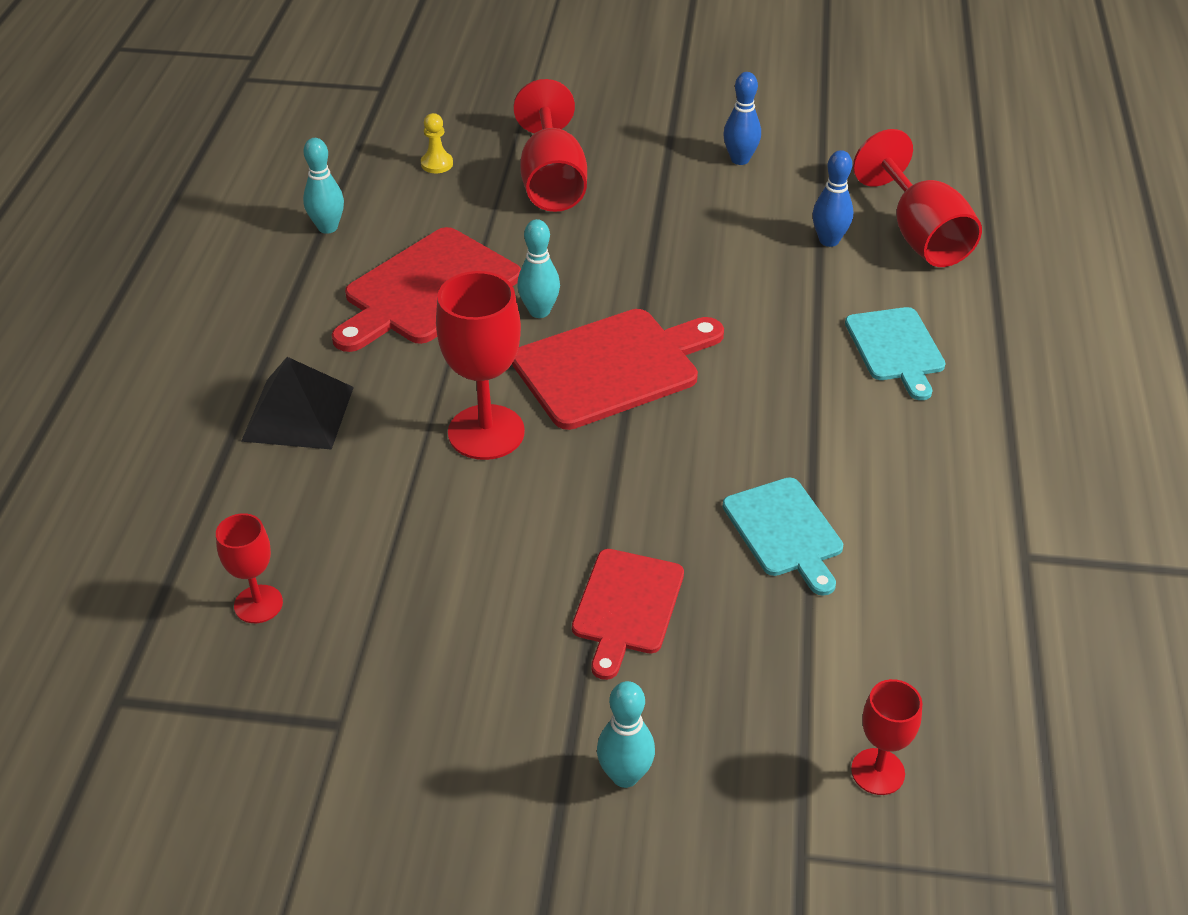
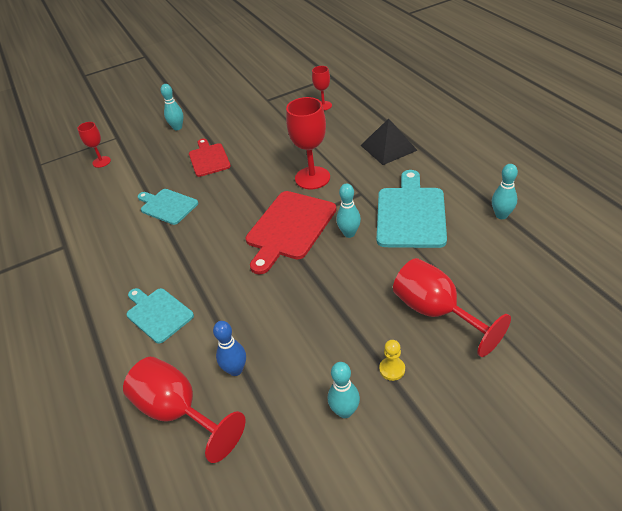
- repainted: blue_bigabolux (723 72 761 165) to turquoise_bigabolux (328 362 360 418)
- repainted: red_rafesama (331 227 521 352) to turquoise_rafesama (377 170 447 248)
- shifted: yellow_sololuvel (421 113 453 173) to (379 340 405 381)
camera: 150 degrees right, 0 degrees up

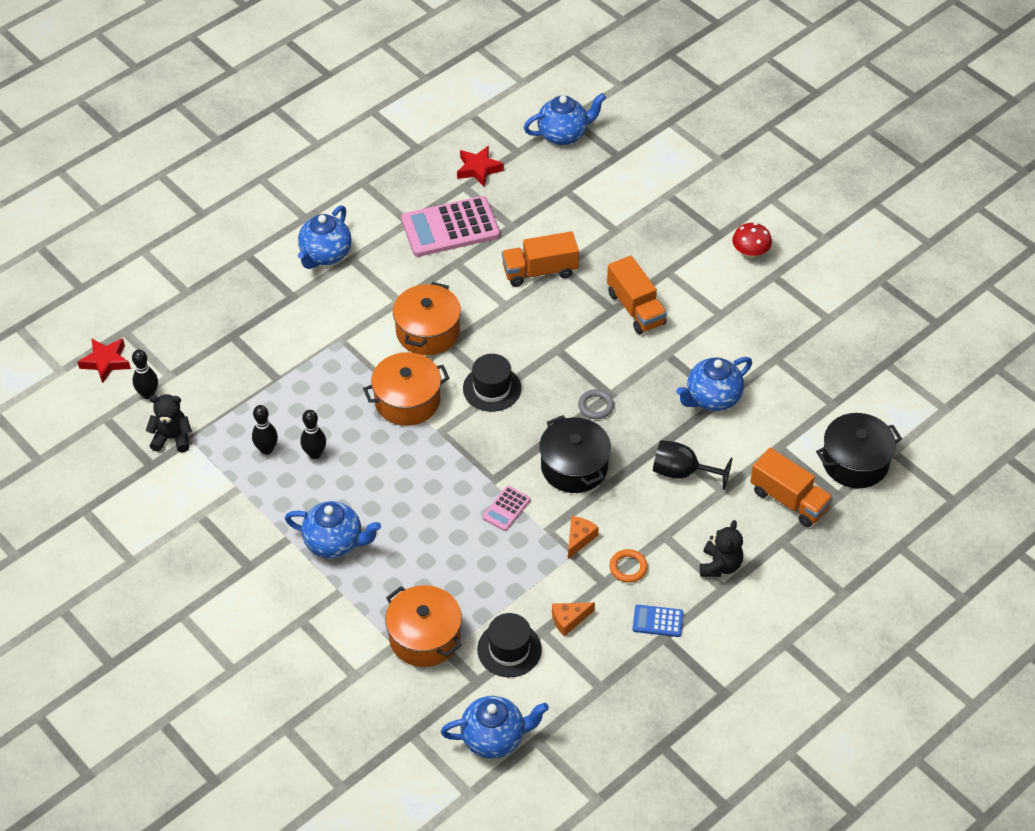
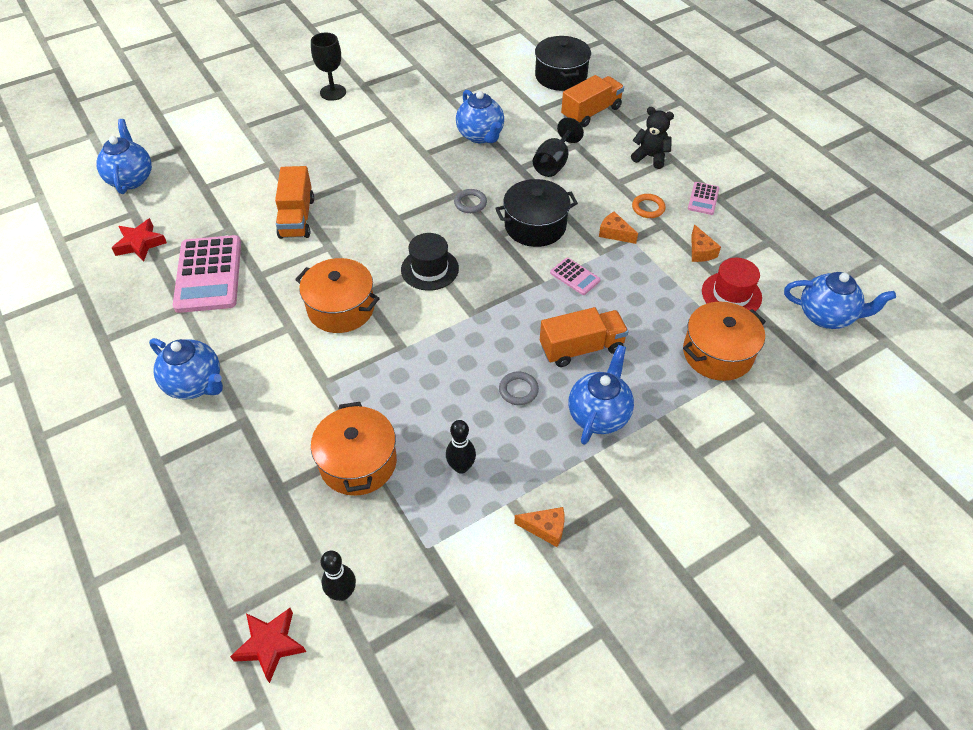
- swapped: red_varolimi (732 223 772 259) to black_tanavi (311 33 346 101)
- shifted: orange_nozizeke (363 352 449 426) to (311 402 397 496)
- new: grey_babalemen (499 372 539 405)
- new: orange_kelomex (514 507 565 547)
- shifted: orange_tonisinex (607 256 667 334) to (540 307 628 367)
- repainted: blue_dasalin (632 605 683 637) to pink_dasalin (688 182 719 215)
- repainted: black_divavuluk (477 613 542 678) to red_divavuluk (702 258 762 311)
- rotated: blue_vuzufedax (441 696 549 759) = (784 272 896 329) 105 degrees clockwise
- gone: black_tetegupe (146 394 192 452)
- gone: black_bigabolux (300 410 326 459)
camera: 80 degrees left, 0 degrees up

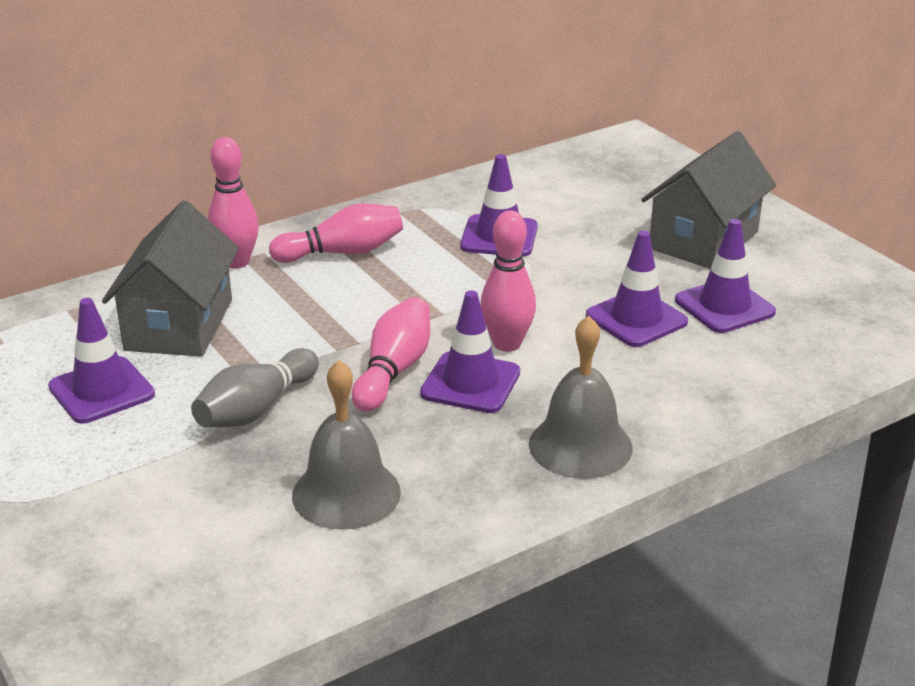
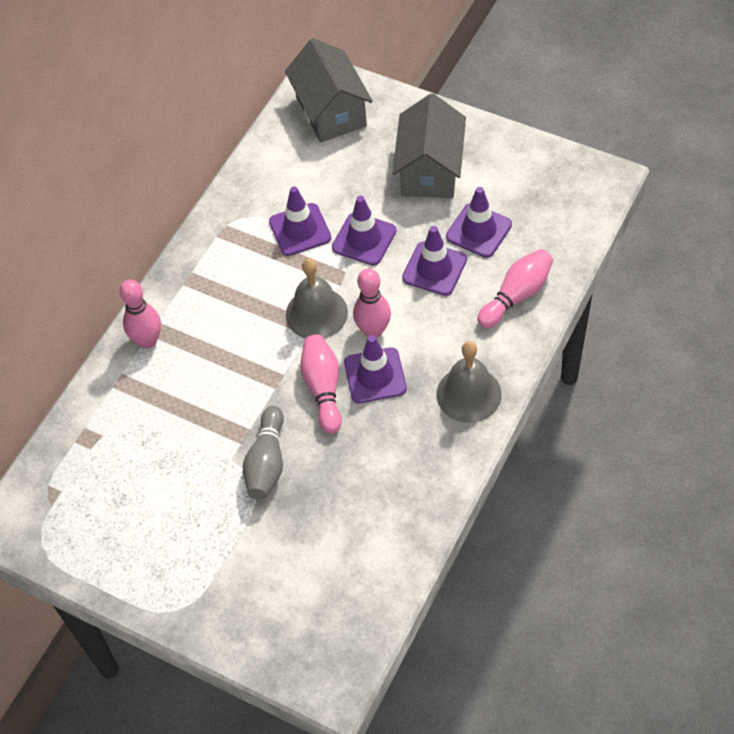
- shifted: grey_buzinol (102 201 239 357) to (285 38 373 143)
- shifted: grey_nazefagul (292 360 401 530) to (286 258 348 339)
- shifted: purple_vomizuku (48 298 155 424) to (332 196 396 266)
- shifted: pink_bigabolux (269 203 403 263) to (477 249 553 328)
camera: 25 degrees left, 25 degrees up

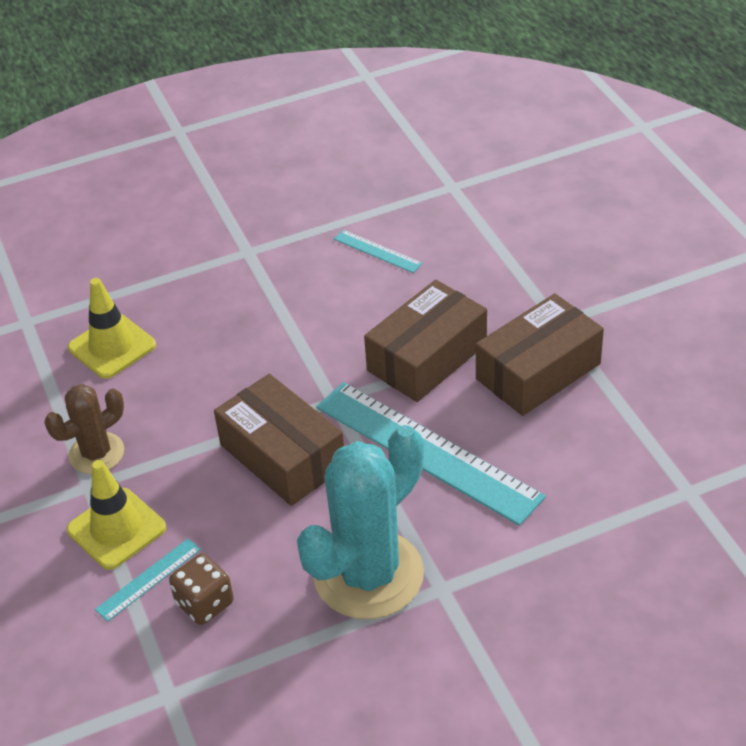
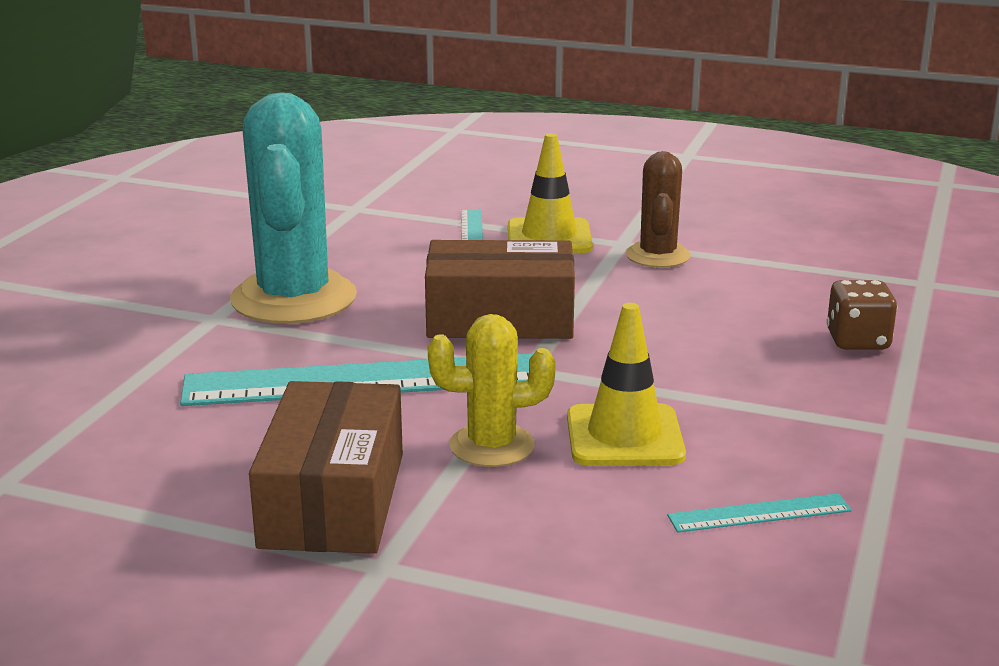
- swapped: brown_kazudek (364 280 487 402) to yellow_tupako (428 314 556 467)
- shifted: yellow_vomizuku (68 278 156 379) to (567 303 686 466)
- shifted: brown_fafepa (169 553 234 625) to (826 280 897 349)
camera: 130 degrees right, 20 degrees down

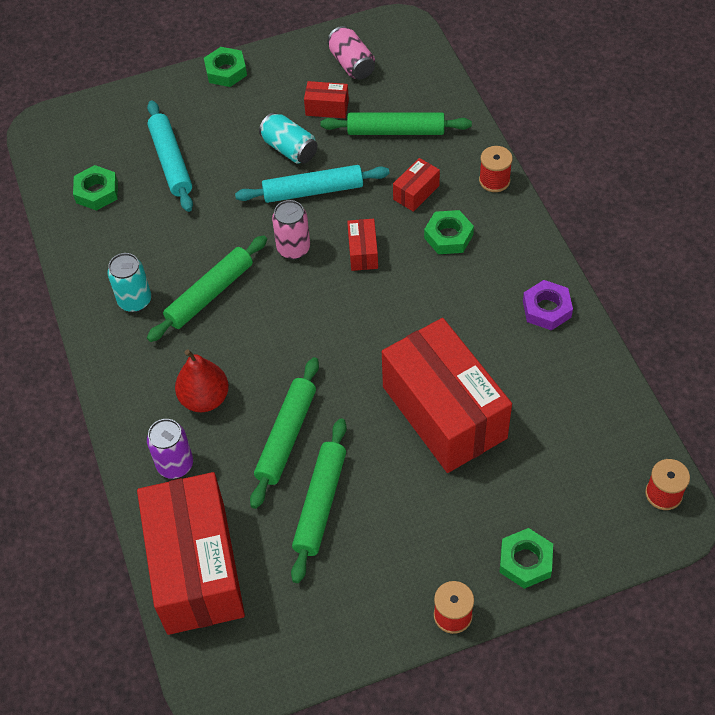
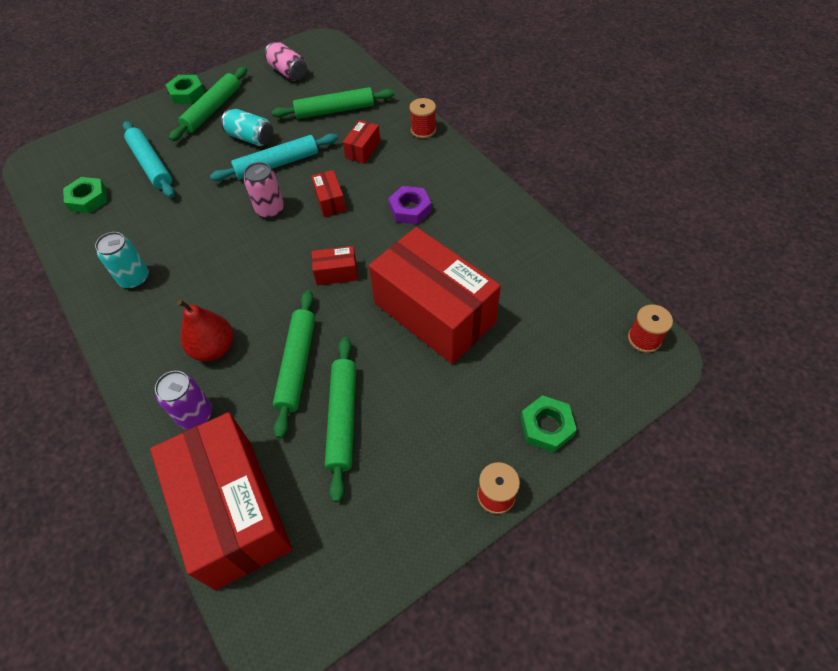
- shifted: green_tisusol (147 235 267 342) to (169 67 247 141)
- shifted: red_kazudek (304 81 349 118) to (312 246 358 285)
- shifted: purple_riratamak (523 280 573 331) to (388 186 432 224)
- gone: green_riratamak (424 210 474 254)
camera: 15 degrees left, 0 degrees up

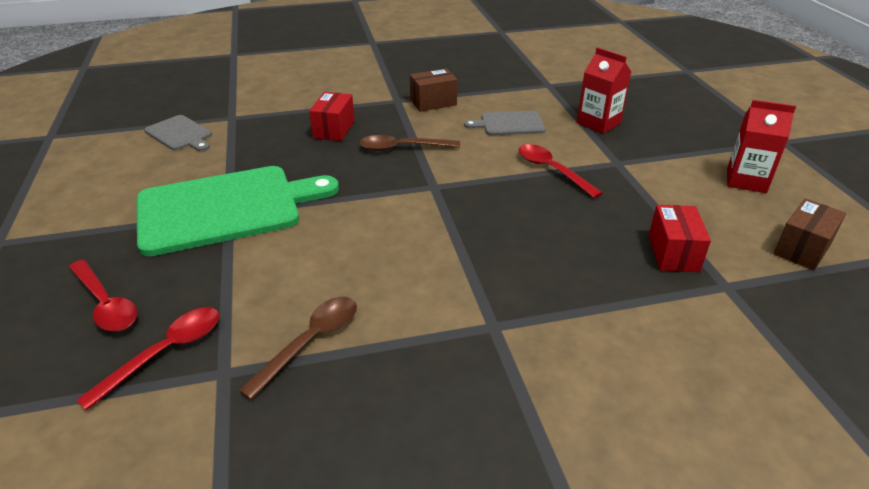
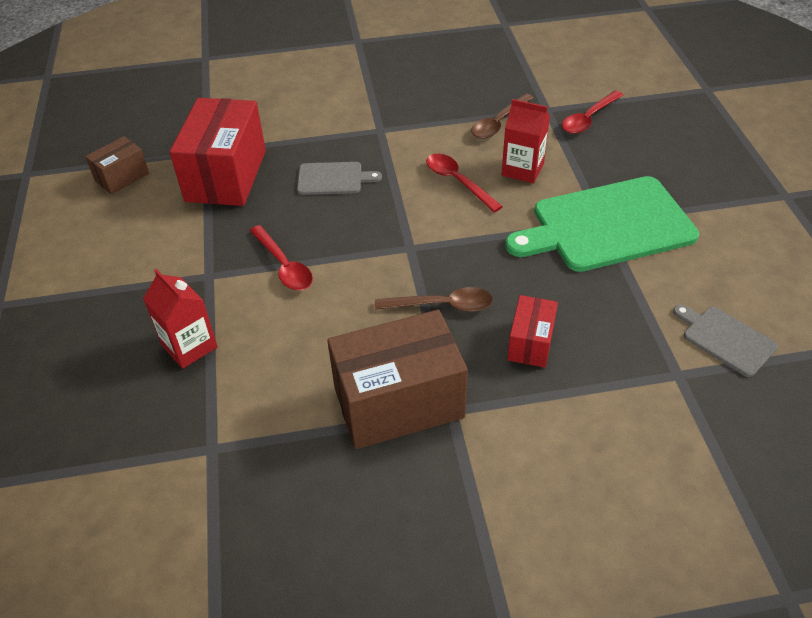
- scaled: red_kazudek (649 205 711 272) = (170 98 266 206) x1.96
- shifted: grey_rafesama (464 111 545 135) to (297 162 382 195)
- scaled: brown_kazudek (410 68 458 112) = (327 310 468 449) x1.96
- shifted: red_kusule (69 260 137 332) to (426 153 503 212)
- shifted: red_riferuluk (727 100 796 193) to (502 99 550 183)
camera: 175 degrees left, 10 degrees up

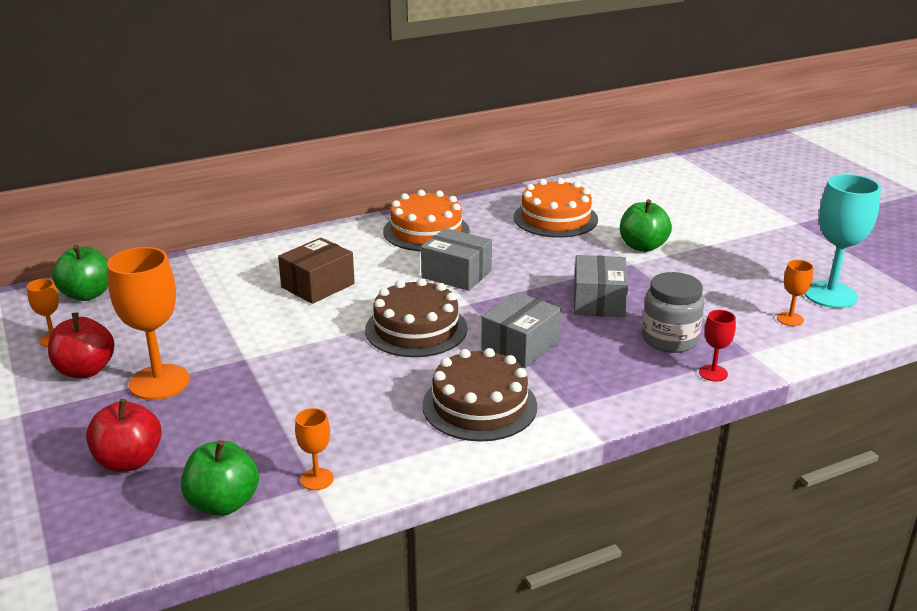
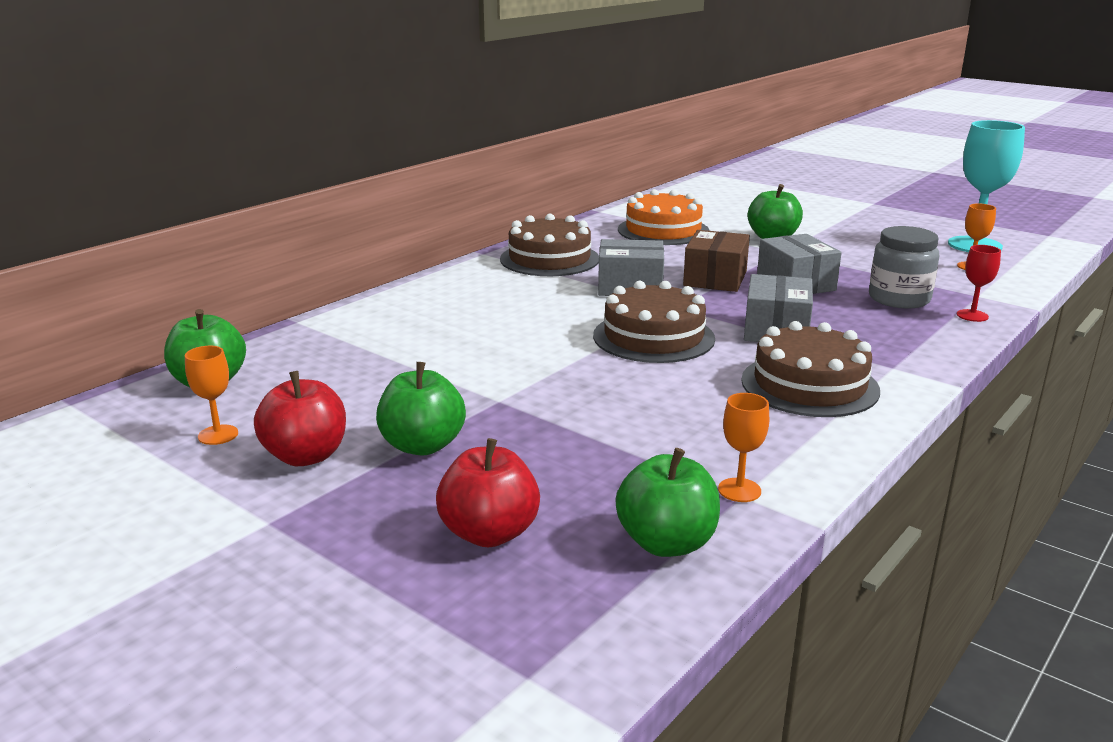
- swapped: orange_tanavi (107 247 190 400) to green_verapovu (376 362 466 455)
- repainted: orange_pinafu (383 190 470 251) to brown_pinafu (500 214 599 276)
- shifted: brown_kazudek (278 237 355 304) to (683 230 750 292)
camera: 25 degrees left, 5 degrees down

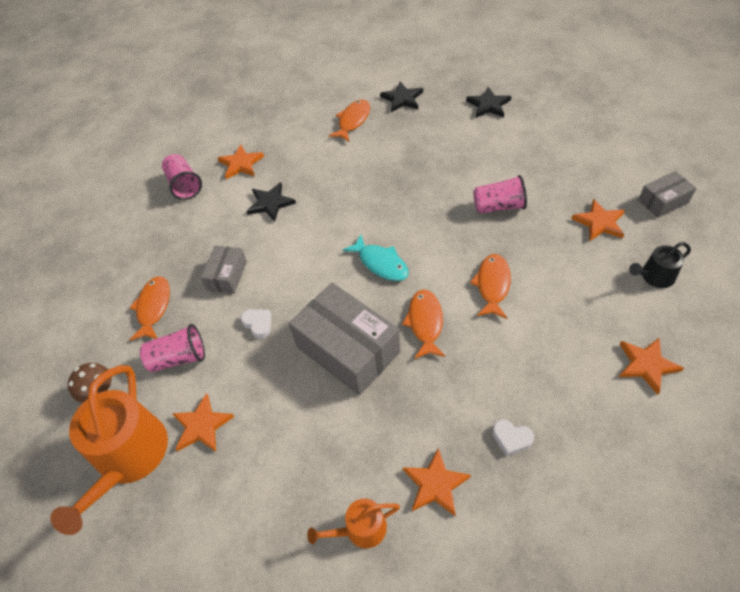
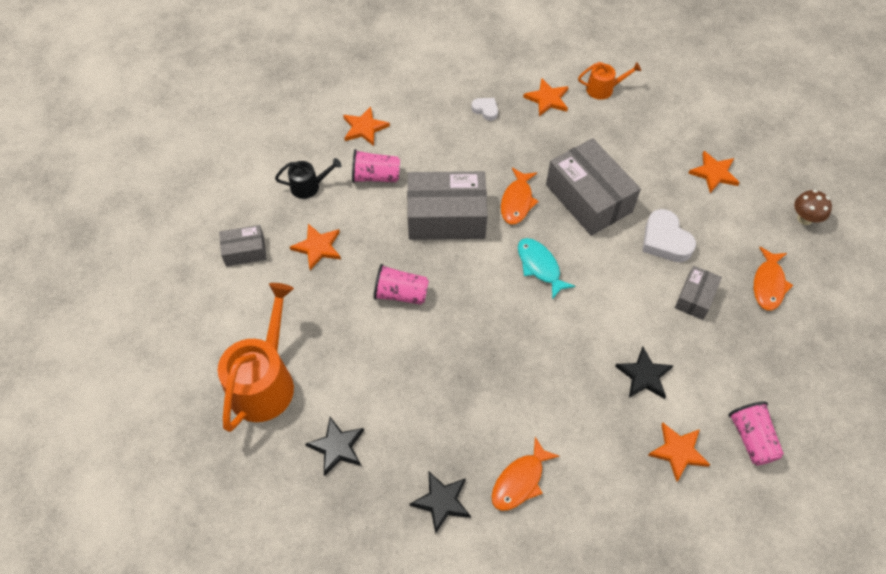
- shifted: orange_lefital (50 365 168 535) to (218 283 294 432)
- shifted: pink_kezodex (140 324 205 372) to (352 149 400 183)
- swapped: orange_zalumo (470 254 511 319) to grey_kazudek (407 171 488 240)
- scaled: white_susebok (241 309 271 339) = (642 209 696 262) x1.81
camera: 170 degrees left, 5 degrees up

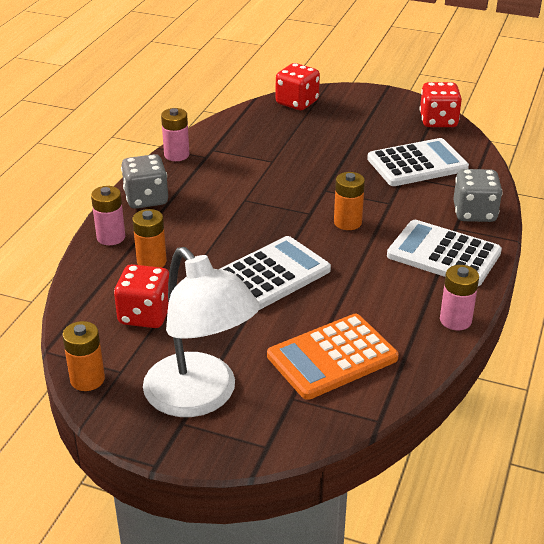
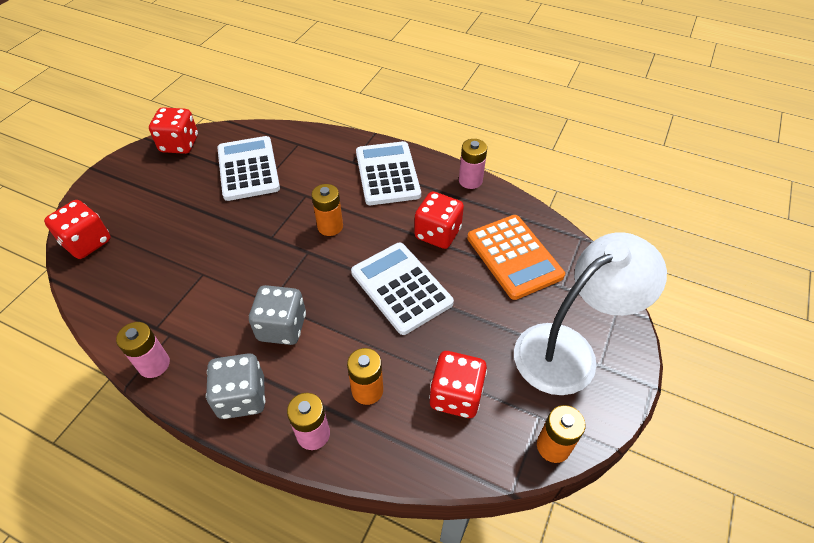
- shifted: grey_fafepa (453 169 503 222) to (249 285 306 345)
- rotated: white_dasalin (387 220 502 286) = (356 141 421 205) 135 degrees clockwise
- new: red_fafepa (414 191 464 249)
camera: 85 degrees left, 15 degrees up

